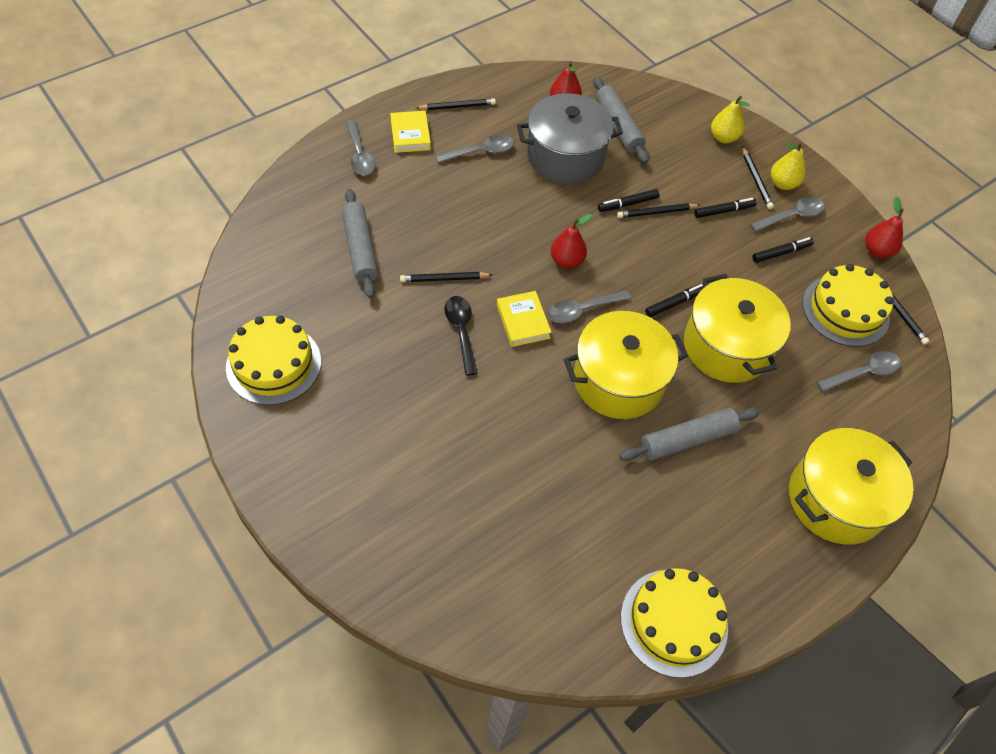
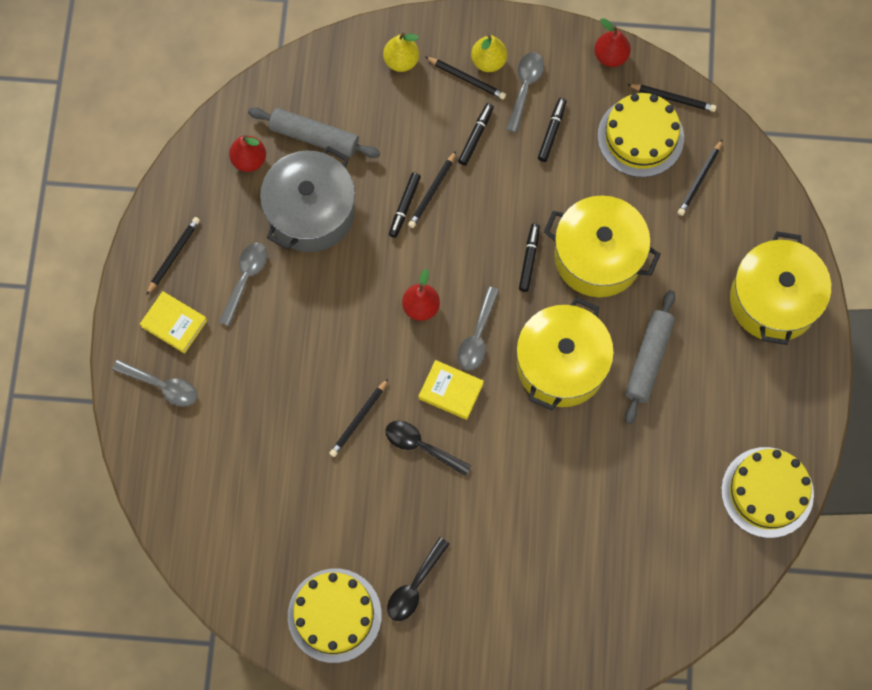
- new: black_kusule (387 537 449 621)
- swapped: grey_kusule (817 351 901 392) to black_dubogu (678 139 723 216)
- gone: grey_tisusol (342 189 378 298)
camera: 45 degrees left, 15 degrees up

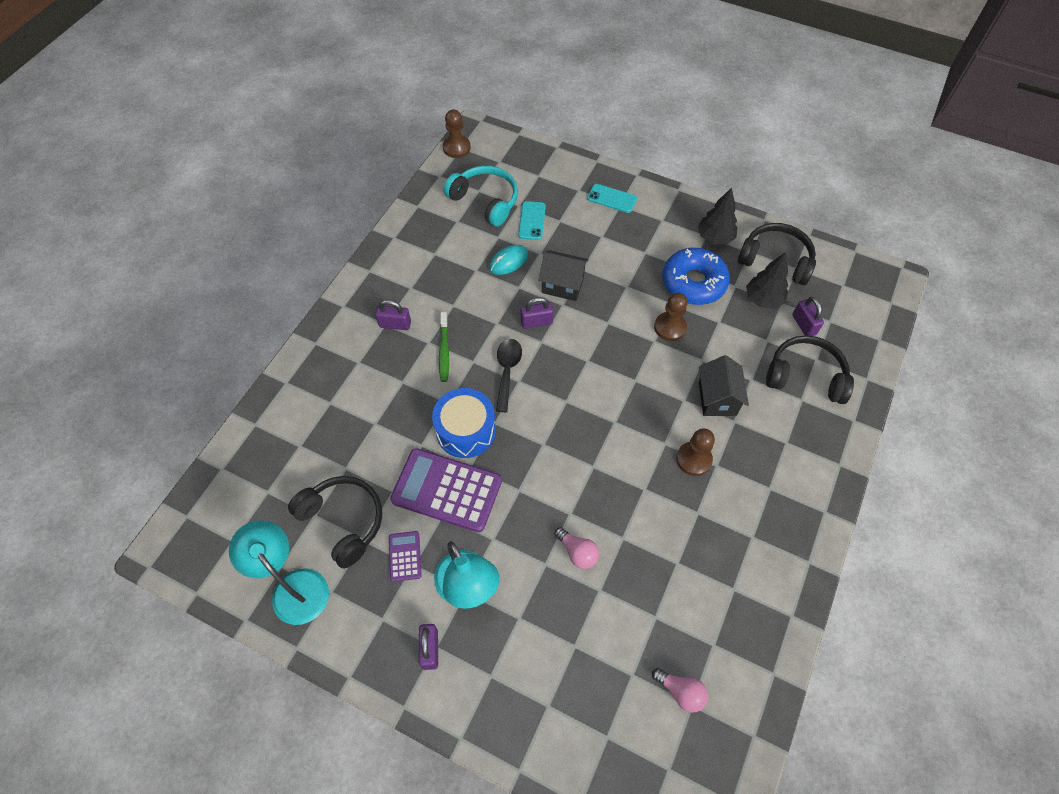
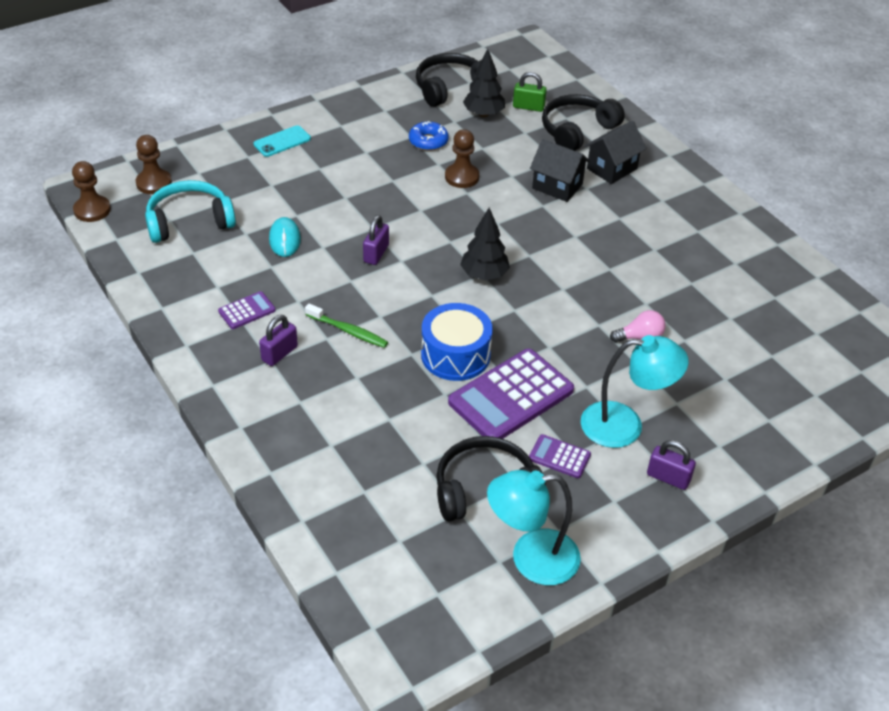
- shifted: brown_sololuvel (676 428 715 476) to (136 135 172 194)
- new: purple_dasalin (218 291 276 329)
- scaled: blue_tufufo (662 248 730 305) = (409 121 449 151) x0.57
- shifted: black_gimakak (698 187 737 244) to (460 208 510 280)
- repainted: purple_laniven (792 297 824 336) to green_laniven (513 72 547 112)
- shifted: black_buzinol (538 250 589 301) to (585 121 647 184)
- gone: black_kusule (496 339 522 412)
- gone: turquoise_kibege (518 201 546 240)
- gone: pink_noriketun (652 668 708 713)
camera: 60 degrees left, 15 degrees down

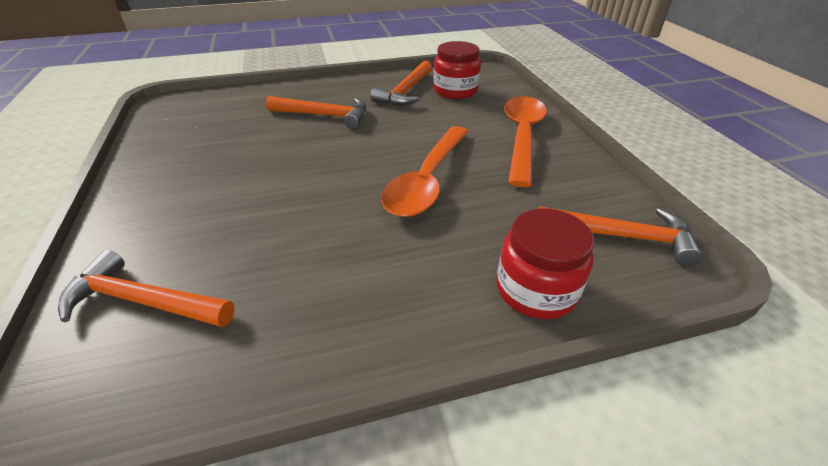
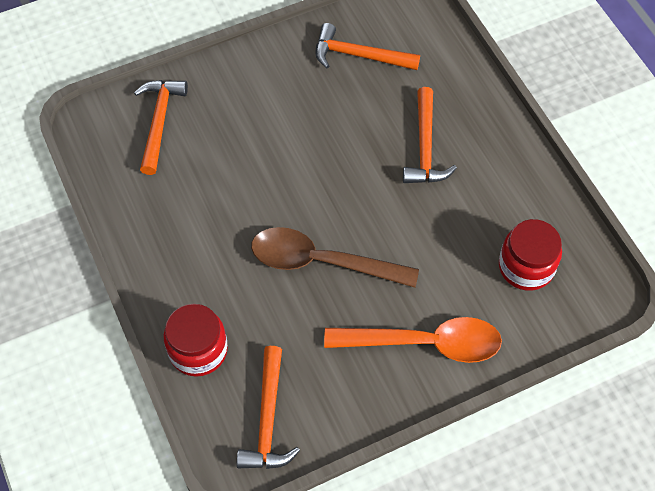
- repainted: orange_kusule (381 126 469 217) to brown_kusule (251 227 419 288)
- shifted: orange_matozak (371 61 432 105) to (315 23 420 70)
camera: 80 degrees right, 20 degrees up

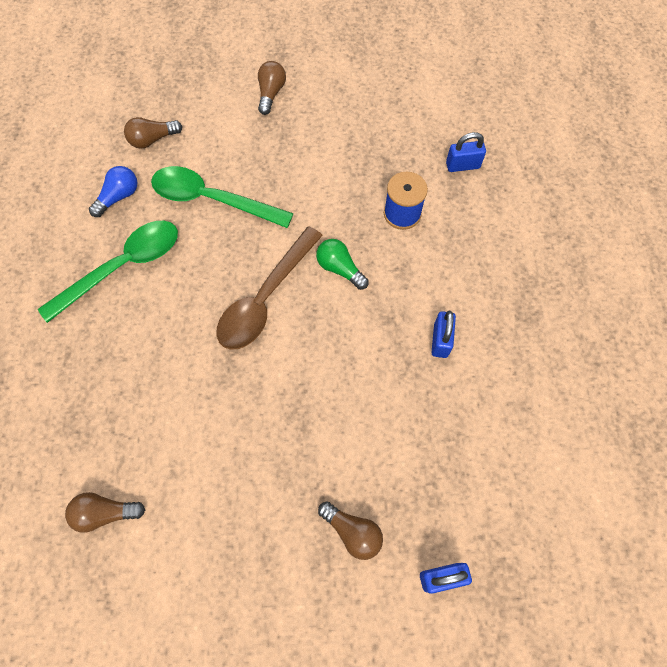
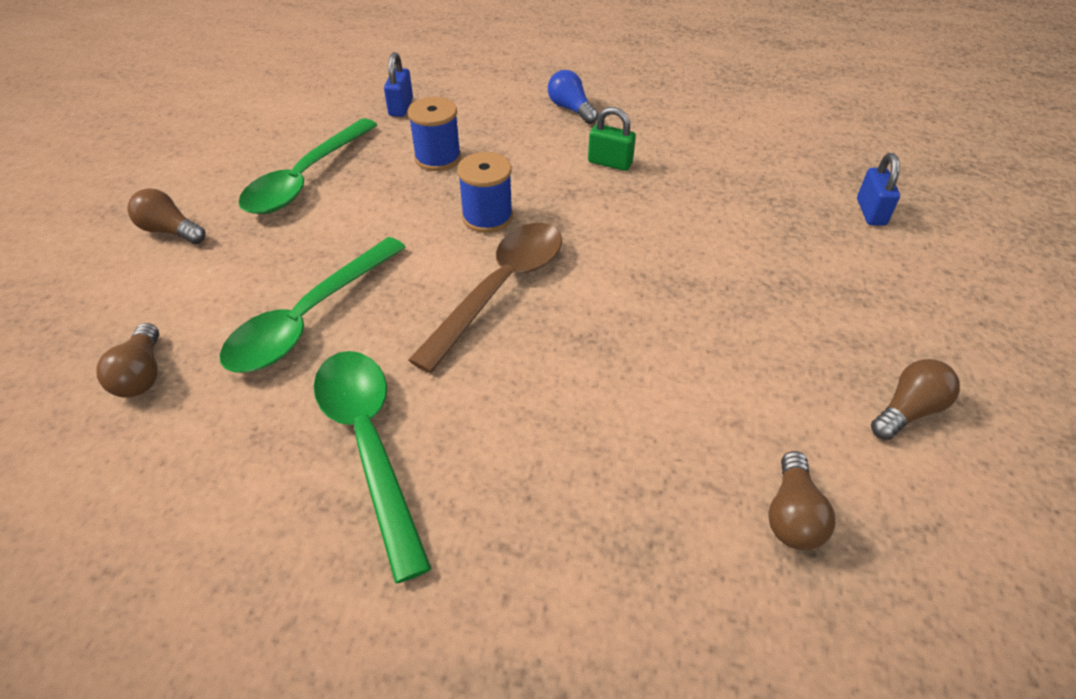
- new: green_kusule (239 118 377 214)
- rotated: brown_kusule (217 227 323 350) = (408 223 562 373) 105 degrees counterclockwise
- swapped: green_noriketun (316 239 369 290) to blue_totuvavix (457 152 513 233)
- shifted: blue_noriketun (89 166 137 217) to (548 70 598 124)
- repainted: blue_laniven (431 311 456 358) to green_laniven (588 107 636 171)
- shifted: brown_noriketun (318 501 383 560) to (871 359 960 440)
camera: 75 degrees left, 20 degrees down

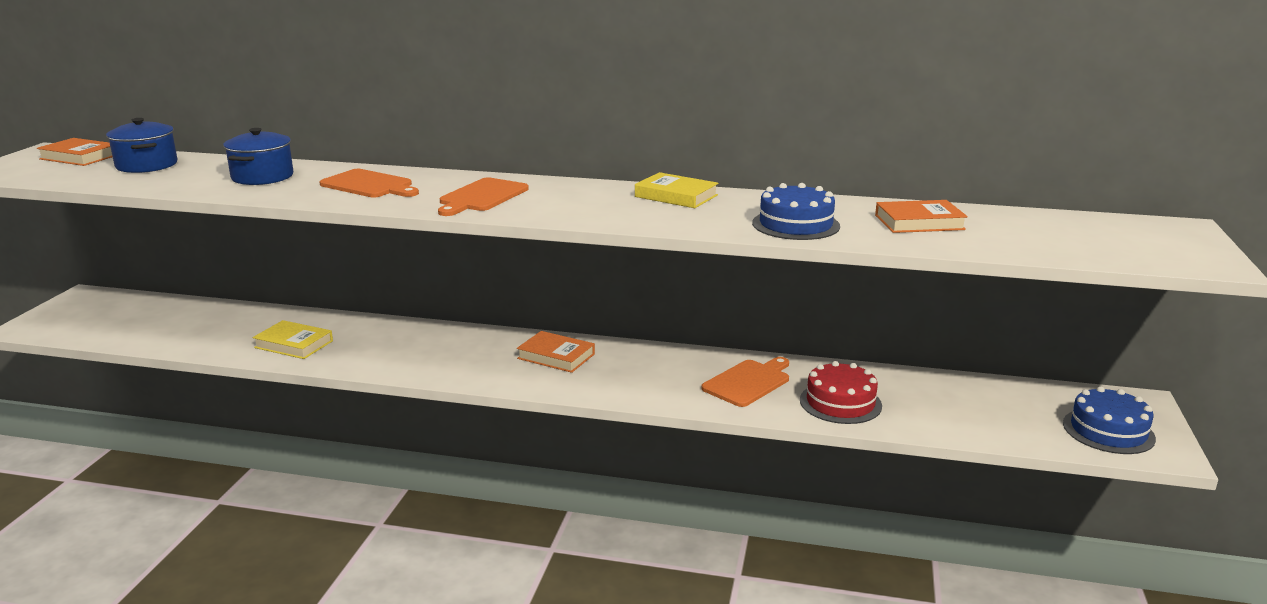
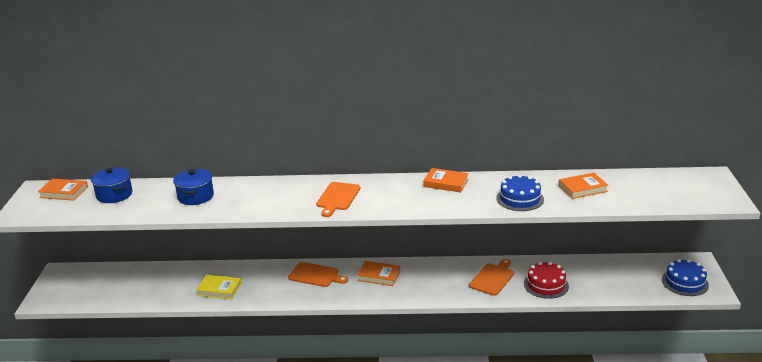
- shifted: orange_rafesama (319 169 419 198) to (288 262 348 287)
- repainted: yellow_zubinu (635 172 718 208) to orange_zubinu (423 168 469 192)
camera: 10 degrees left, 5 degrees up

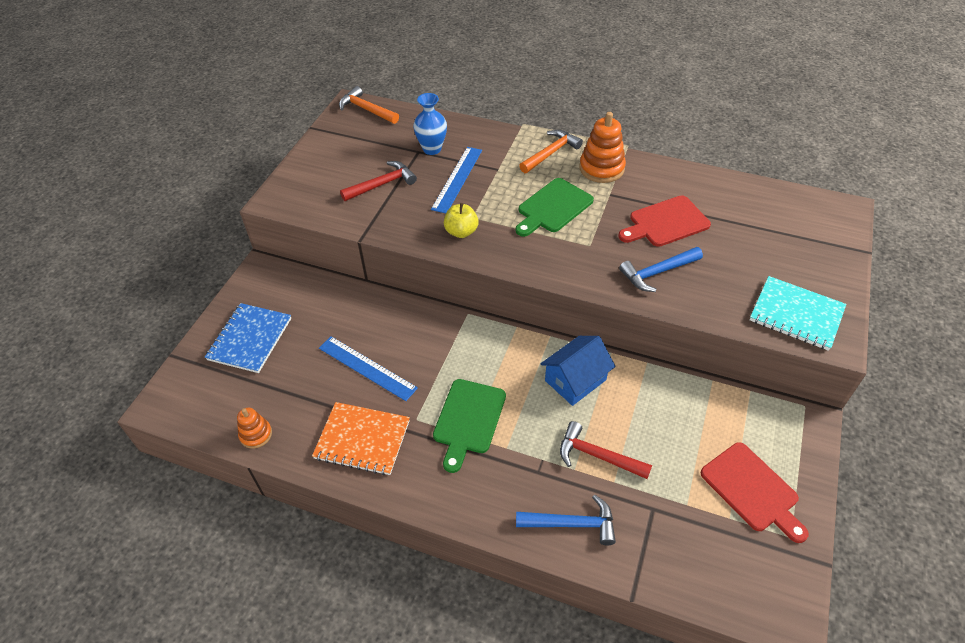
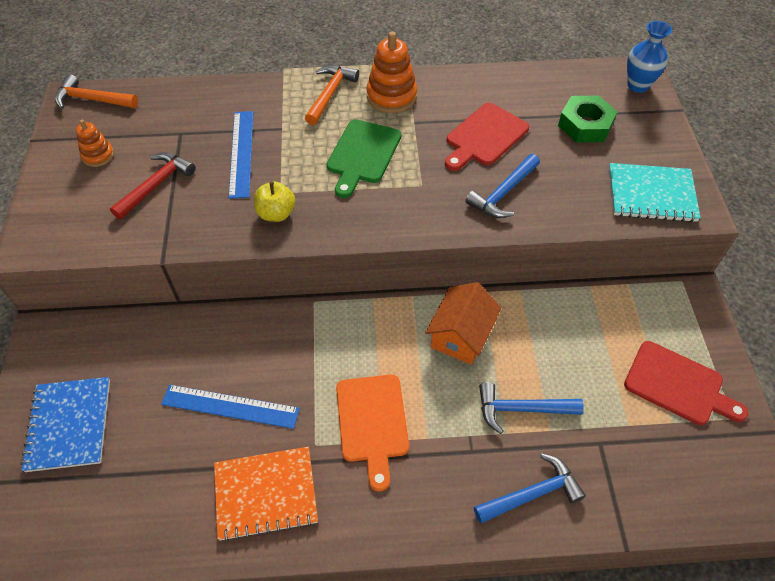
- shifted: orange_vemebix (237 408 272 449) to (76 120 114 167)
- repainted: green_rafesama (433 379 506 473) to orange_rafesama (336 375 409 491)
- repainted: blue_buzinol (540 336 615 406) to orange_buzinol (425 282 502 365)
- repainted: red_matozak (560 421 652 479) to blue_matozak (479 382 584 434)
- new: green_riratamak (558 95 617 143)
- shifted: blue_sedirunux (413 93 447 155) to (627 21 672 93)
camera: 25 degrees left, 5 degrees up

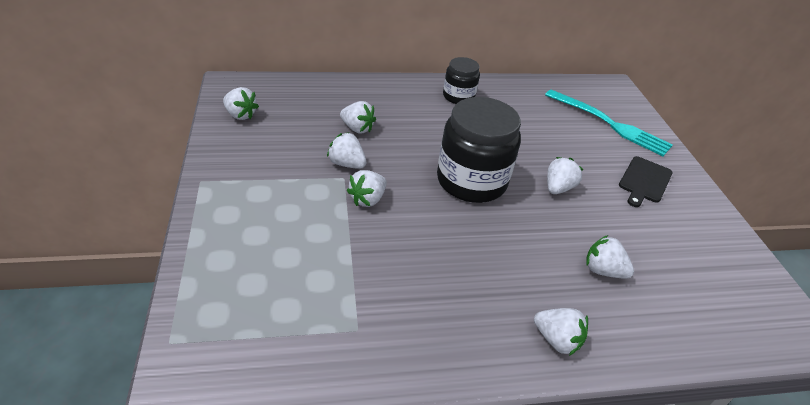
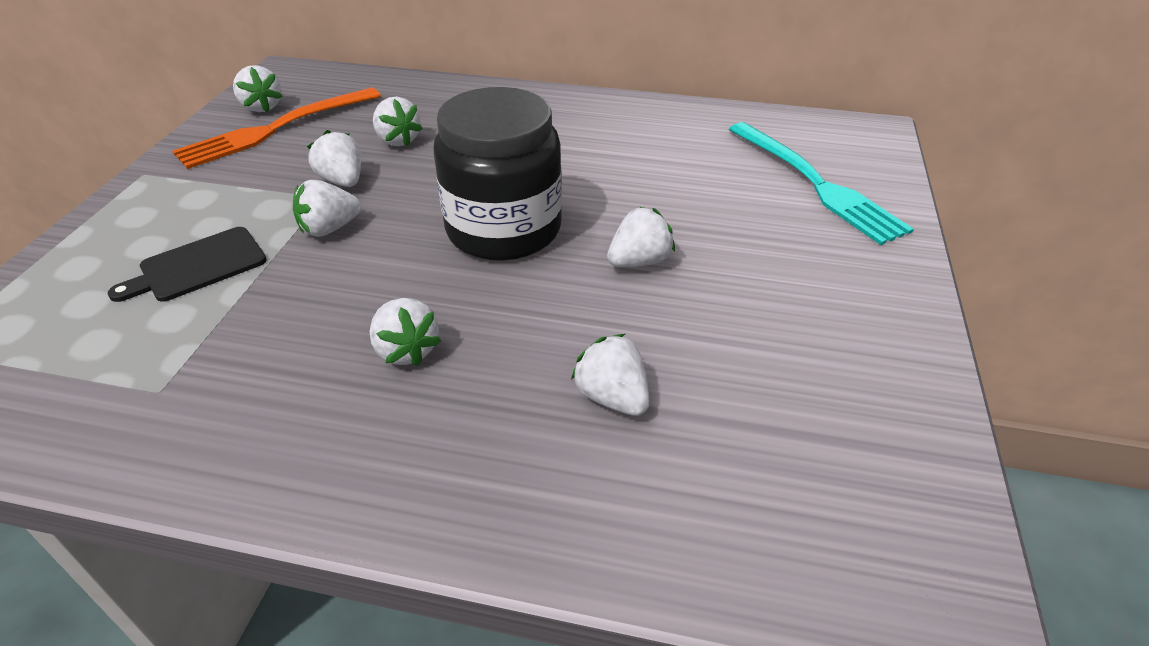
- shifted: black_rafesama (619 156 673 207) to (108 227 267 302)
- new: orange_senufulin (172 87 381 169)
- shifted: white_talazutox (534 308 588 356) to (370 298 441 366)
- gone: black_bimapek (443 57 480 104)
camera: 25 degrees right, 0 degrees up

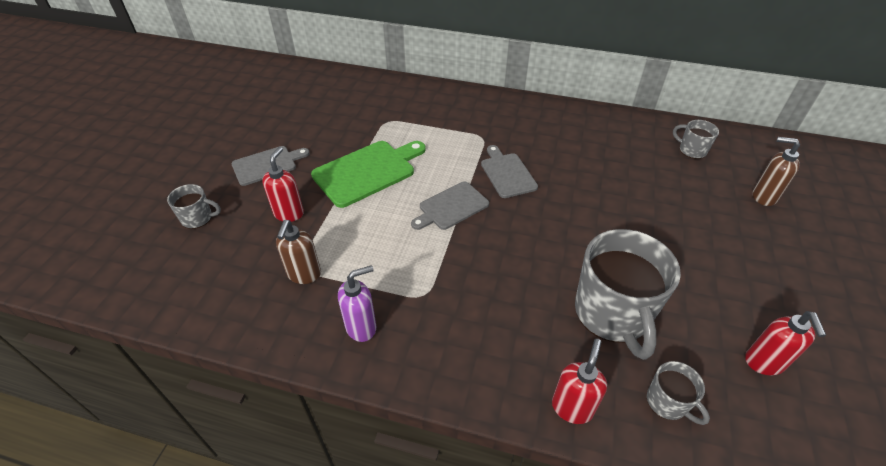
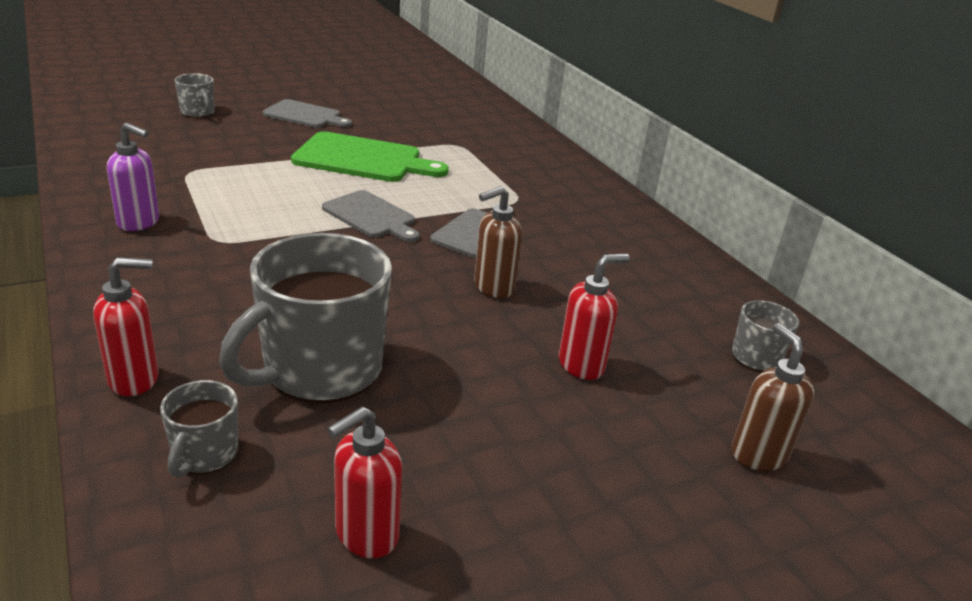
- rotated: grey_rafesama (411 181 489 230) = (322 190 420 242) 150 degrees counterclockwise
- shifted: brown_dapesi (276 220 321 284) to (474 186 522 298)
- shifted: red_dapesi (262 147 304 222) to (559 254 630 380)
camera: 45 degrees right, 15 degrees down

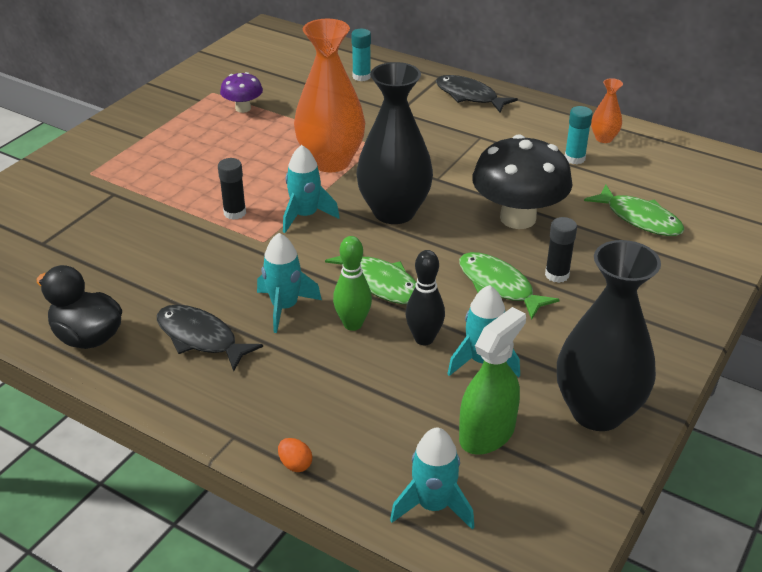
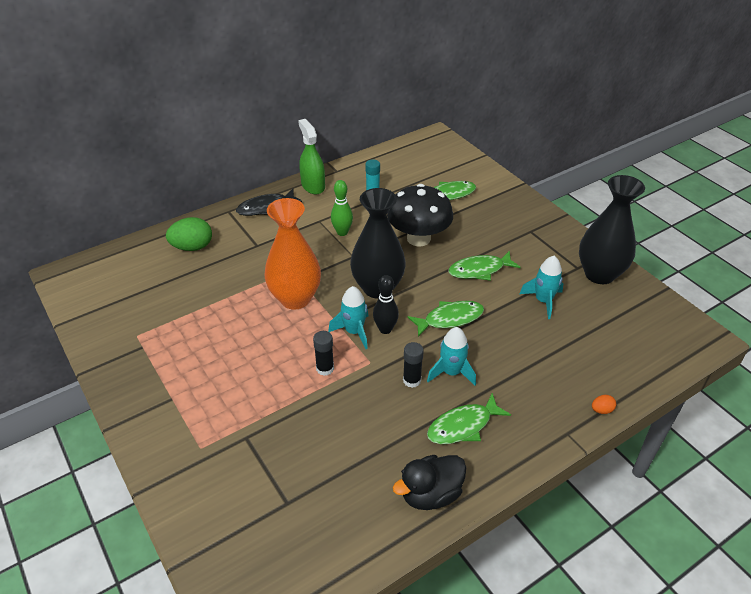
- swapped: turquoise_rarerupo (351 29 371 81) to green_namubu (166 217 212 251)
- shifted: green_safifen (459 307 526 455) to (298 119 325 195)
- shifted: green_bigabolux (333 236 372 331) to (331 180 353 236)
- shifted: black_bigabolux (406 250 445 345) to (373 275 399 334)
- shifted: black_rarerupo (545 217 577 283) to (403 342 424 388)
- repainted: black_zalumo (157 305 263 371) to green_zalumo (427 393 511 444)
- gone: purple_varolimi (220 72 263 113)
- gone: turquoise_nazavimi (390 428 474 530)
- gone: orange_sedirunux (591 78 623 143)
camera: 65 degrees left, 5 degrees up

